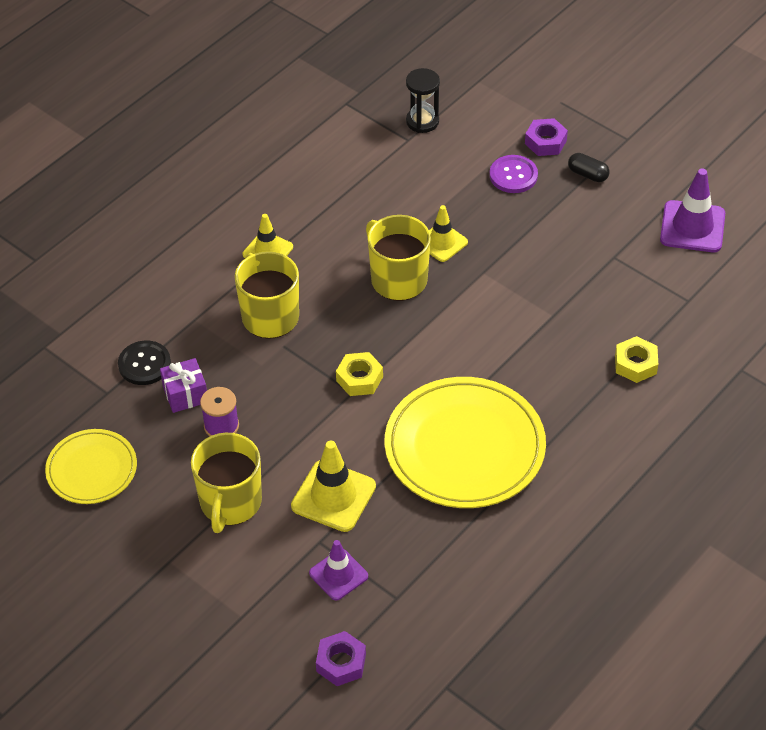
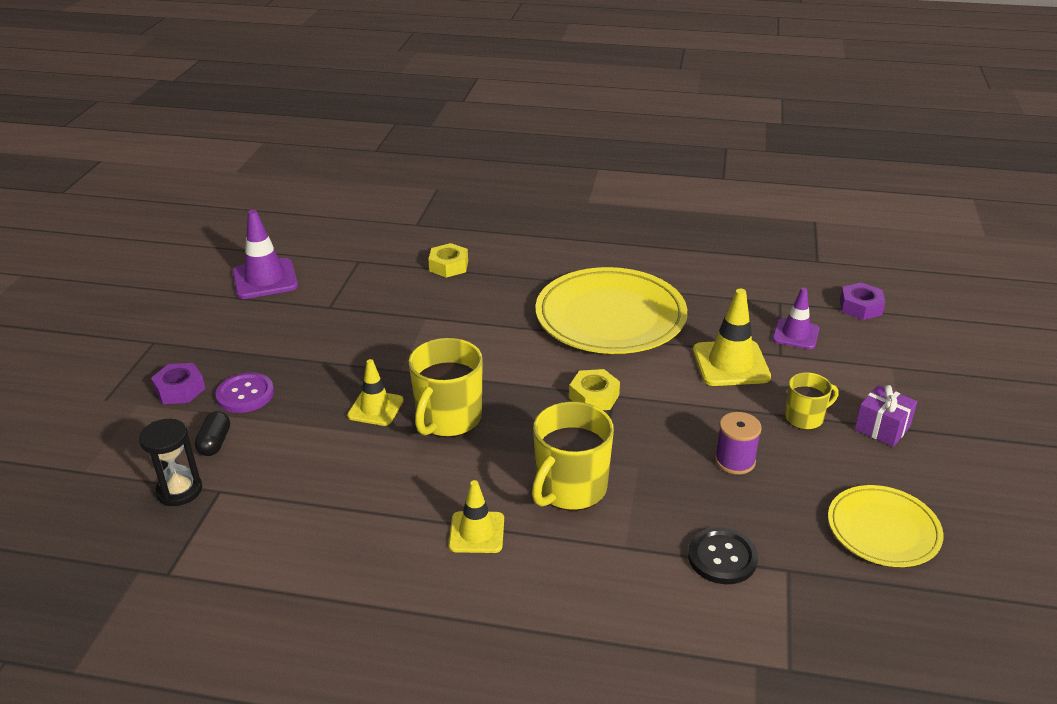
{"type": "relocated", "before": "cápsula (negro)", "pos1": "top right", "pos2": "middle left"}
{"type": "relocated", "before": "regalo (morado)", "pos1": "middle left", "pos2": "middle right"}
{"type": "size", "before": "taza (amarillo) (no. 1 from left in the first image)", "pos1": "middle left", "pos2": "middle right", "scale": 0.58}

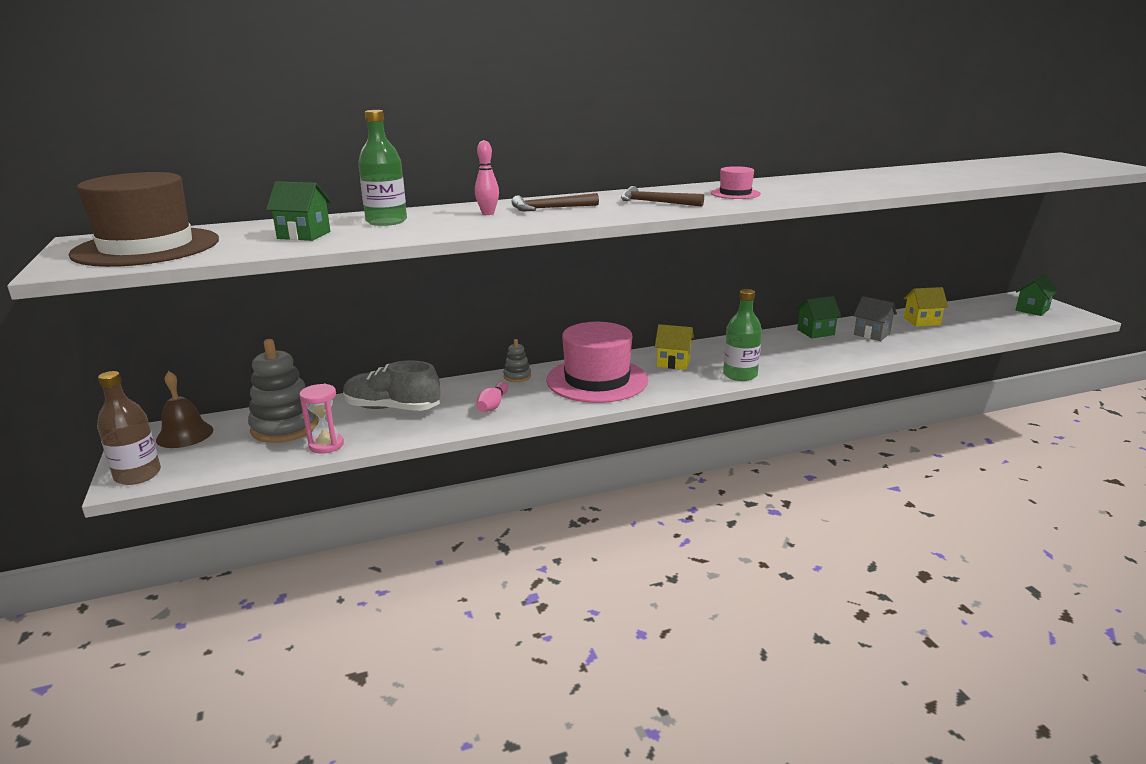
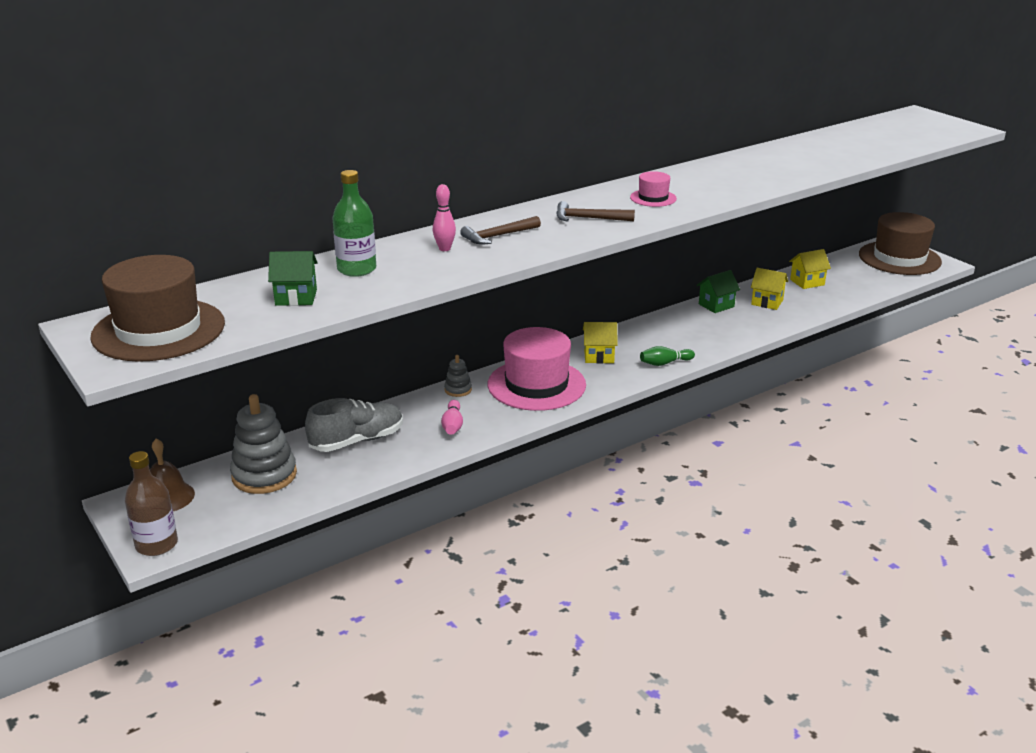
{"type": "exchanged", "before": "casa (verde) (no. 3 from left)", "after": "sombrero (marrón) (no. 2 from left)", "pos1": "middle right", "pos2": "top right"}
{"type": "exchanged", "before": "botella (verde) (no. 2 from left)", "after": "bolo (verde)", "pos1": "centre", "pos2": "centre"}
{"type": "colour", "before": "casa (gris)", "after": "casa (amarillo) (no. 2 from left)", "pos1": "middle right", "pos2": "middle right"}
{"type": "spun", "before": "zapato (gris)", "pos1": "centre", "pos2": "centre", "turn": 150}
{"type": "missing", "before": "reloj de arena (rosa)", "pos1": "middle left"}

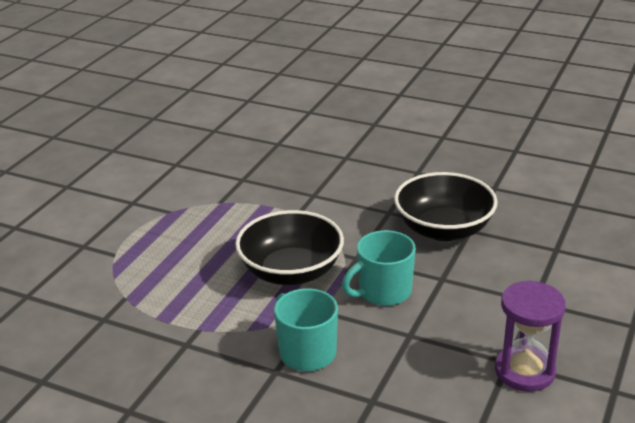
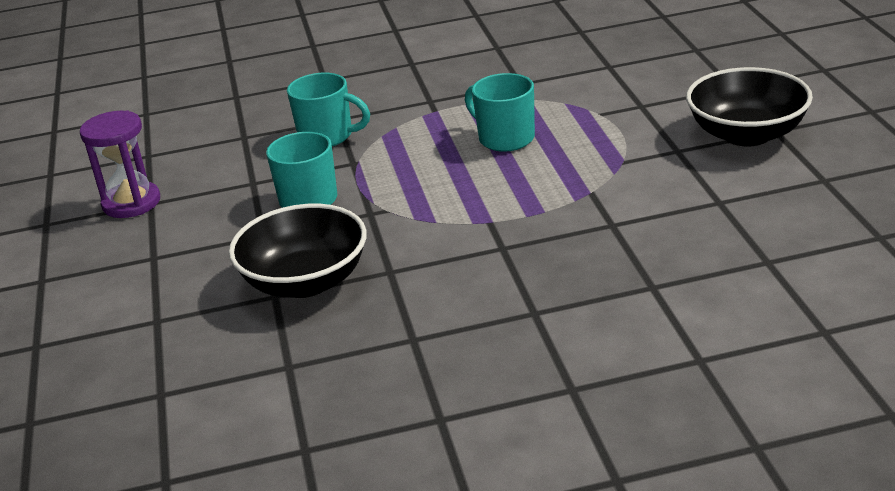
{"type": "relocated", "before": "cuenco (negro) (no. 1 from left in the first image)", "after": "cuenco (negro) (no. 2 from left)", "pos1": "centre", "pos2": "top right"}
{"type": "appeared", "after": "taza (turquesa) (no. 3 from left)", "pos2": "top centre"}

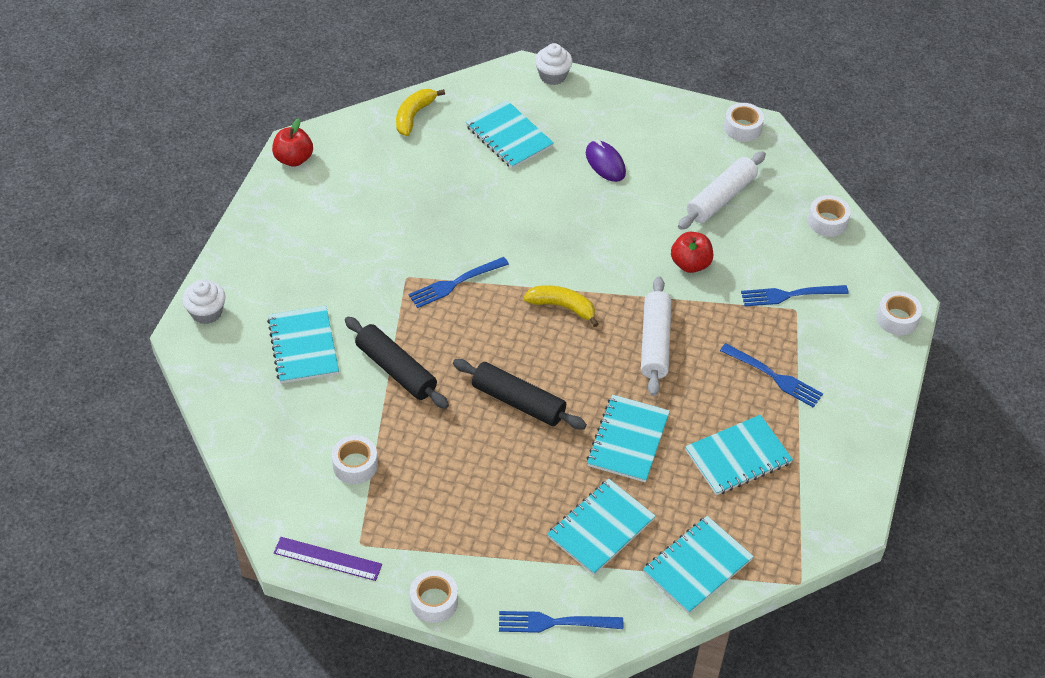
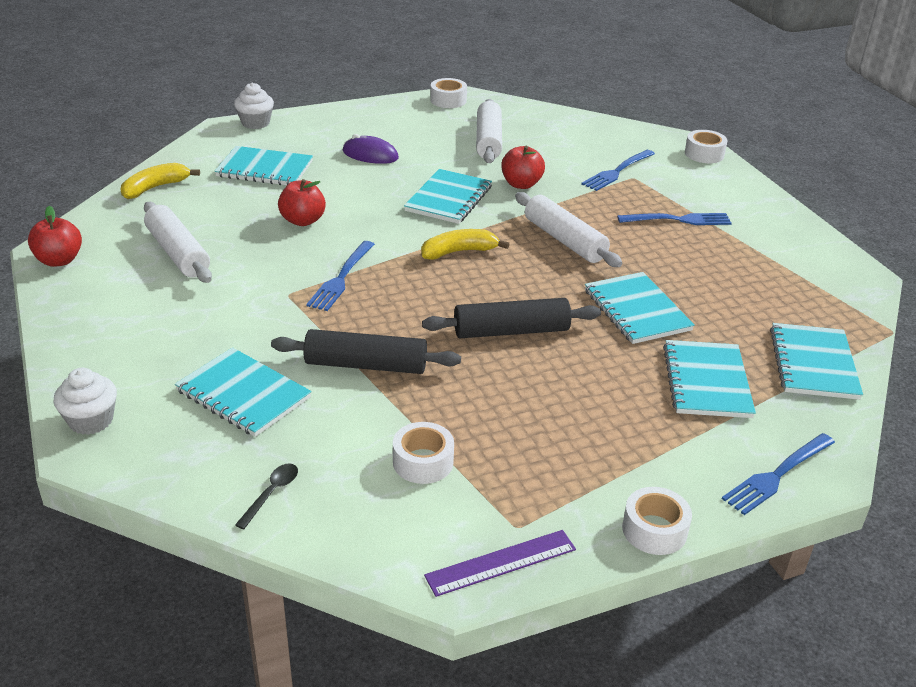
{"type": "spun", "before": "plátano (amarillo) (no. 1 from left)", "pos1": "top centre", "pos2": "top left", "turn": 60}
{"type": "missing", "before": "cinta adhesiva (blanco) (no. 4 from left)", "pos1": "top right"}
{"type": "relocated", "before": "cuaderno (turquesa) (no. 6 from left in the first image)", "after": "cuaderno (turquesa) (no. 3 from left)", "pos1": "bottom right", "pos2": "top centre"}
{"type": "appeared", "after": "manzana (rojo) (no. 2 from left)", "pos2": "top left"}
{"type": "appeared", "after": "rodillo (blanco) (no. 1 from left)", "pos2": "middle left"}
{"type": "appeared", "after": "cuchara (negro)", "pos2": "bottom left"}

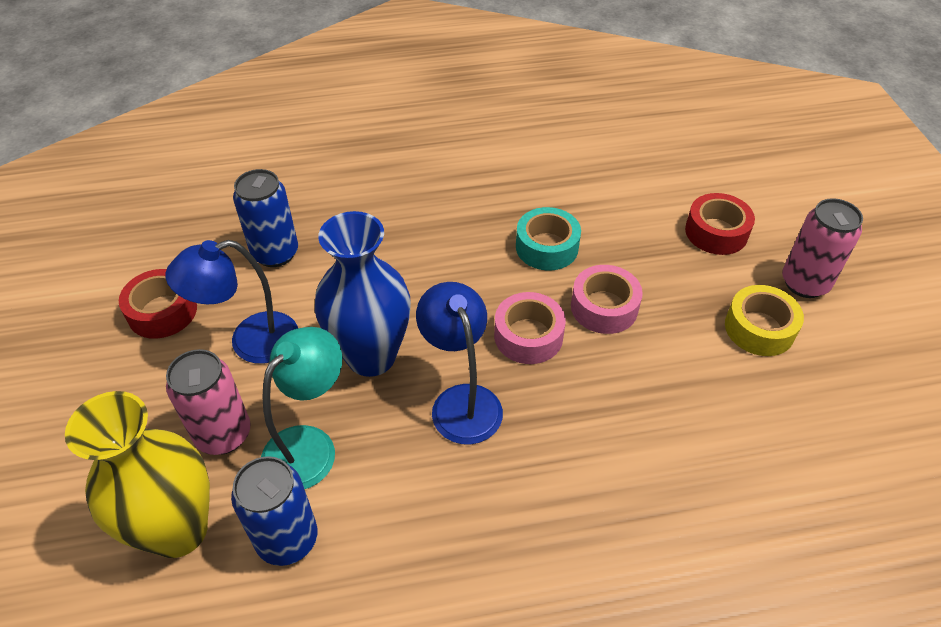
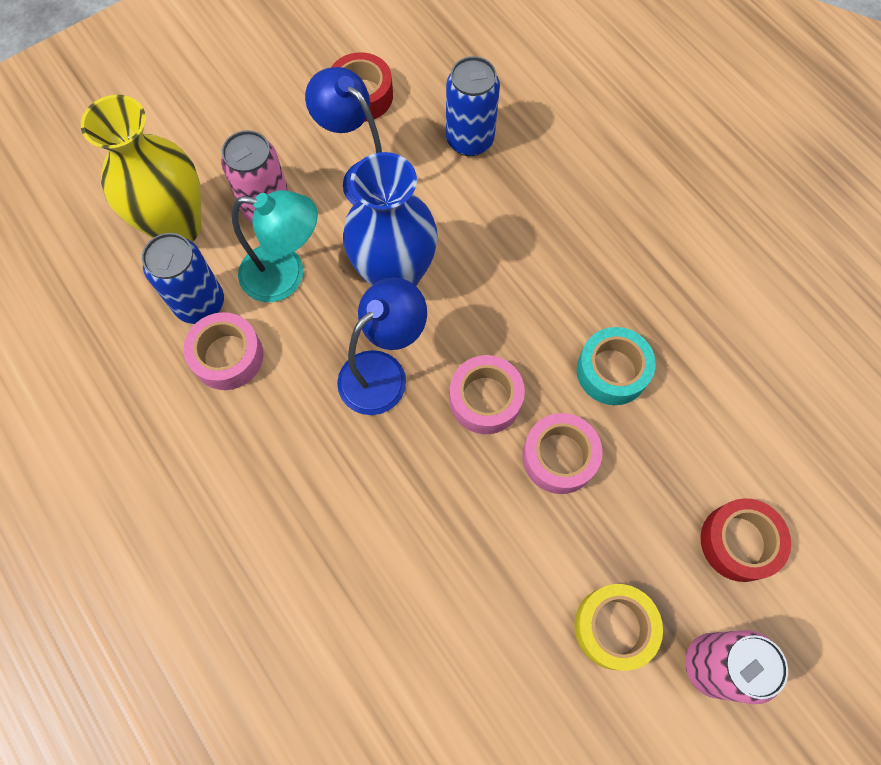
{"type": "appeared", "after": "cinta adhesiva (rosa) (no. 1 from left)", "pos2": "middle left"}

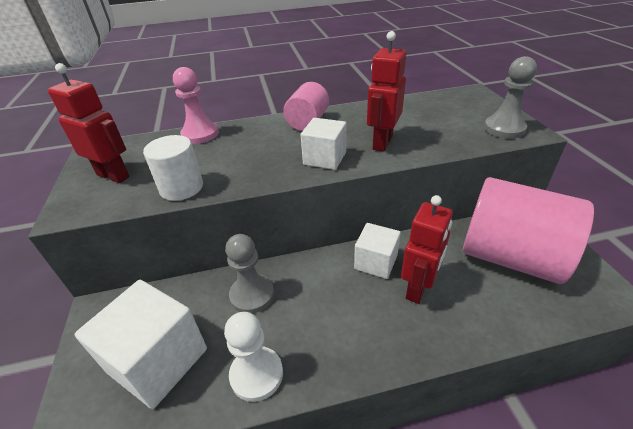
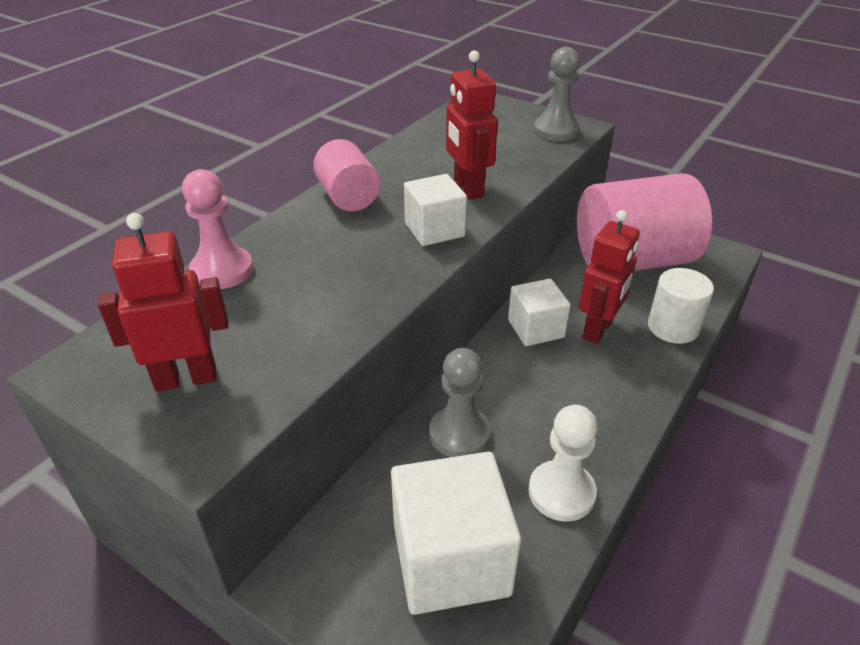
{"type": "relocated", "before": "cilindro (blanco)", "pos1": "middle left", "pos2": "middle right"}
{"type": "spun", "before": "robot (rojo) (no. 3 from left)", "pos1": "middle right", "pos2": "middle right", "turn": 45}

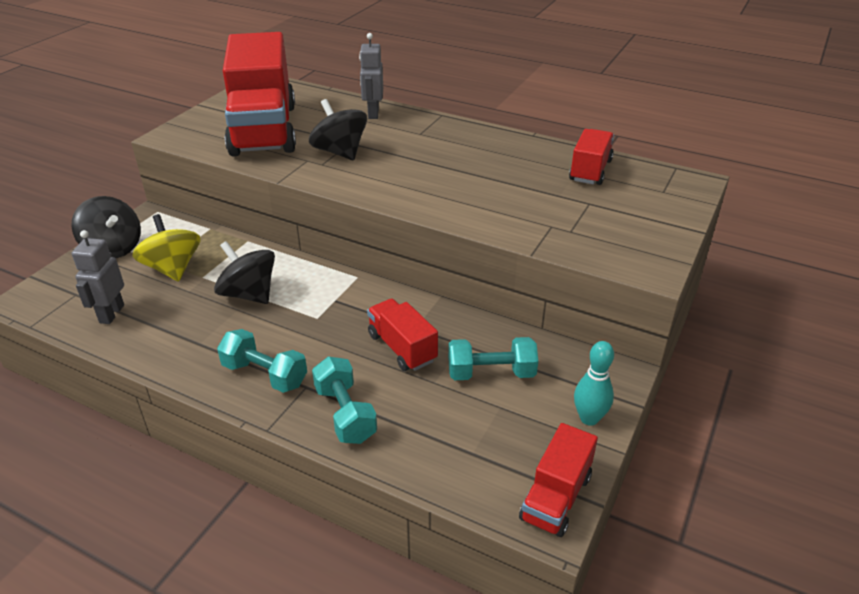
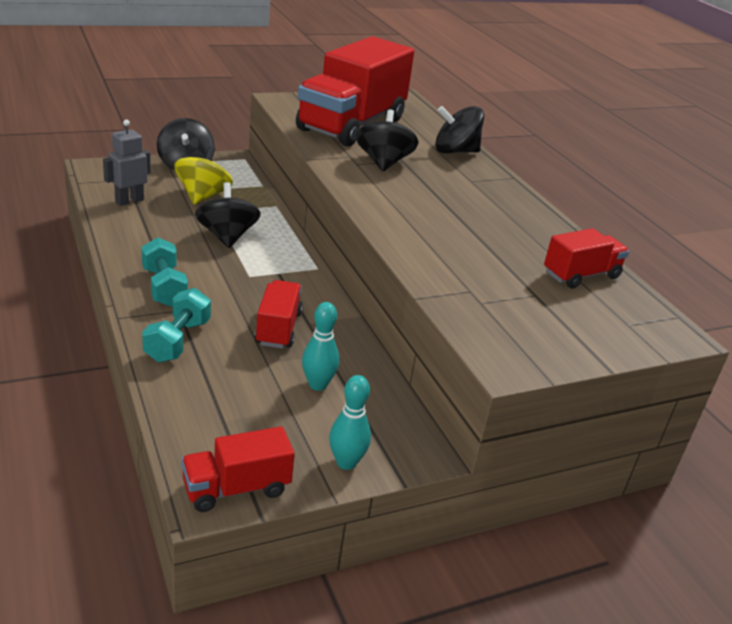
{"type": "exchanged", "before": "robot (gris) (no. 2 from left)", "after": "peonza (negro) (no. 4 from left)", "pos1": "top centre", "pos2": "top centre"}
{"type": "exchanged", "before": "mancuerna (turquesa) (no. 3 from left)", "after": "bolo (turquesa) (no. 1 from left)", "pos1": "centre", "pos2": "centre"}

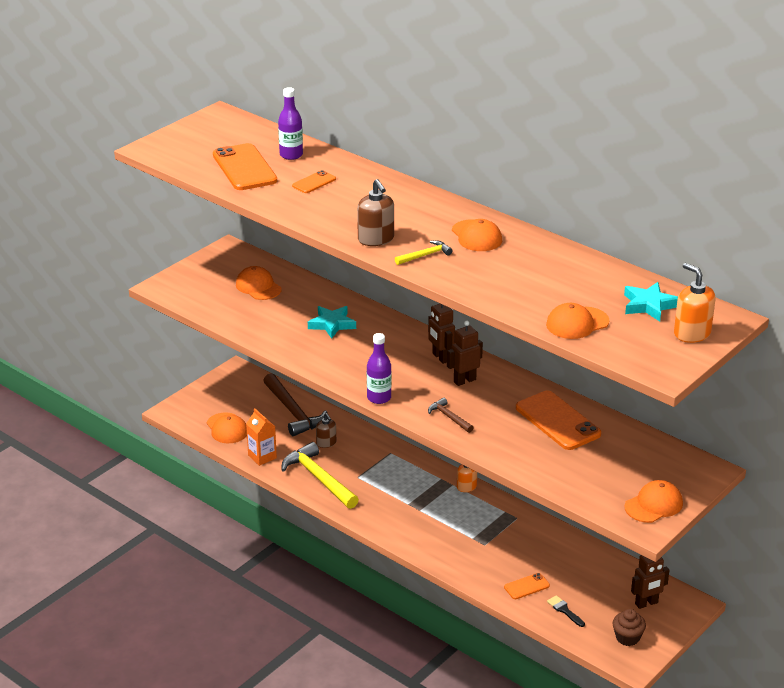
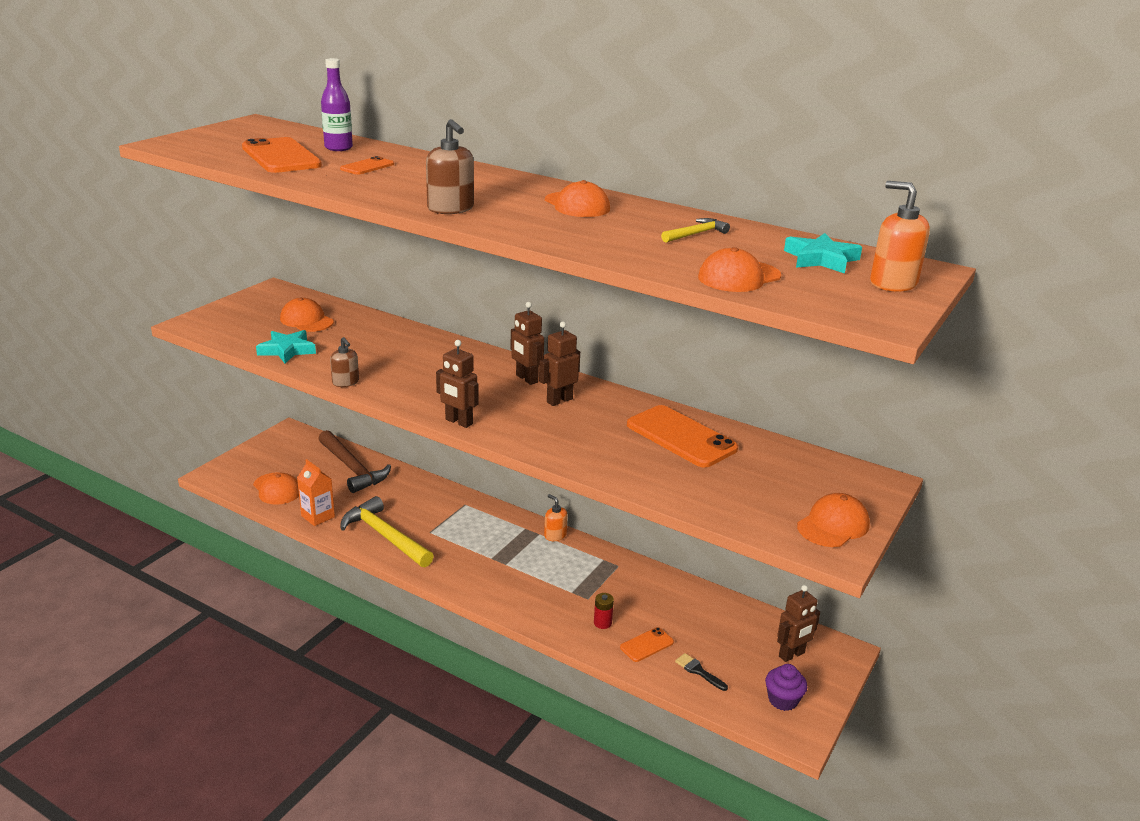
{"type": "relocated", "before": "martillo (amarillo) (no. 2 from left)", "pos1": "centre", "pos2": "top centre"}
{"type": "relocated", "before": "estrella (turquesa) (no. 1 from left)", "pos1": "centre", "pos2": "middle left"}
{"type": "exchanged", "before": "botella (morado) (no. 2 from left)", "after": "robot (marrón) (no. 1 from left)", "pos1": "centre", "pos2": "centre"}
{"type": "missing", "before": "martillo (marrón) (no. 2 from left)", "pos1": "centre"}
{"type": "relocated", "before": "dispensador de jabón (marrón) (no. 1 from left)", "pos1": "centre", "pos2": "middle left"}
{"type": "colour", "before": "magdalena (marrón)", "after": "magdalena (morado)", "pos1": "bottom right", "pos2": "bottom right"}
{"type": "appeared", "after": "pila (rojo)", "pos2": "bottom centre"}

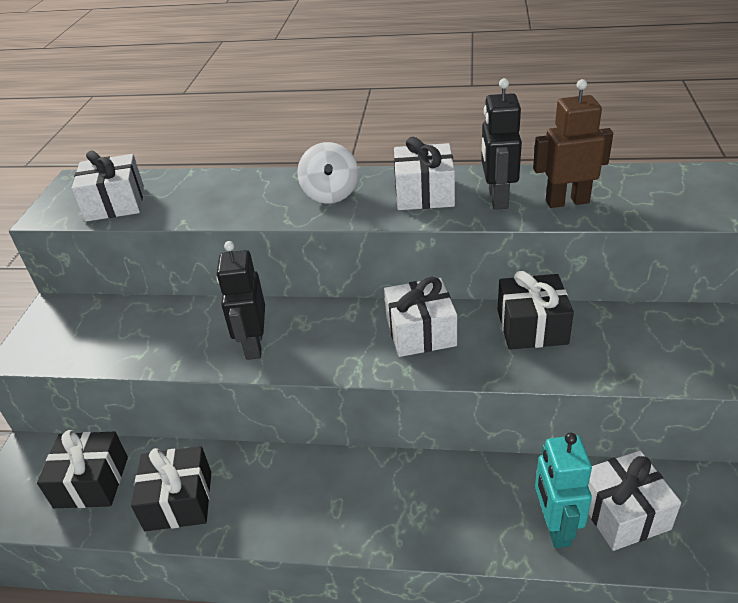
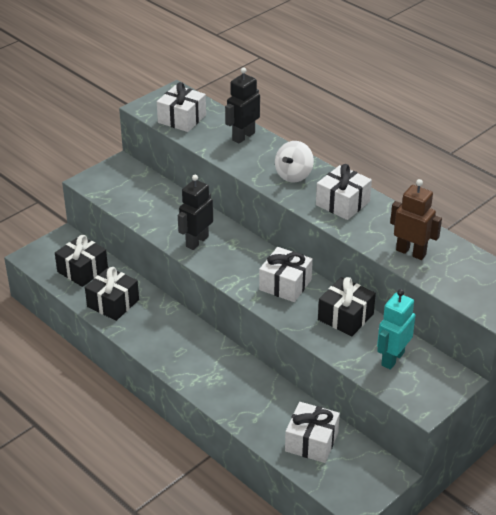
{"type": "relocated", "before": "robot (negro) (no. 2 from left)", "pos1": "top right", "pos2": "top centre"}
{"type": "relocated", "before": "robot (turquesa)", "pos1": "bottom right", "pos2": "middle right"}

